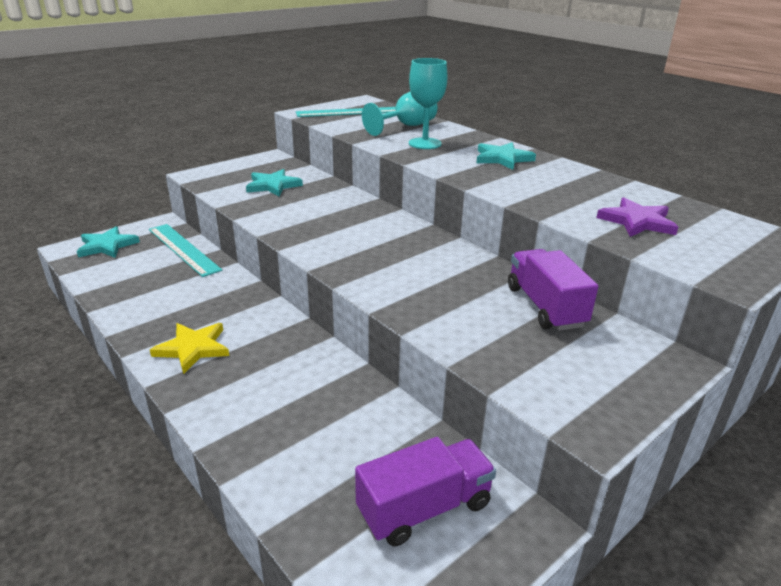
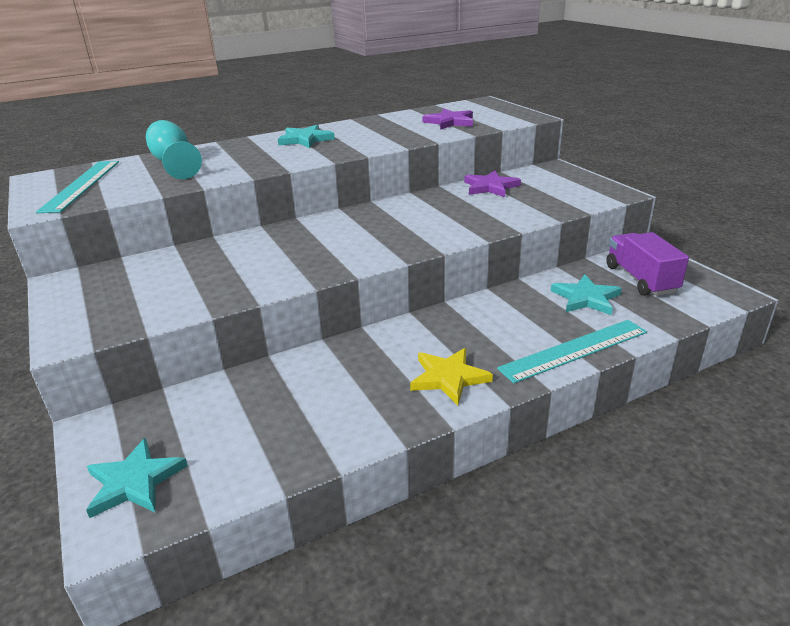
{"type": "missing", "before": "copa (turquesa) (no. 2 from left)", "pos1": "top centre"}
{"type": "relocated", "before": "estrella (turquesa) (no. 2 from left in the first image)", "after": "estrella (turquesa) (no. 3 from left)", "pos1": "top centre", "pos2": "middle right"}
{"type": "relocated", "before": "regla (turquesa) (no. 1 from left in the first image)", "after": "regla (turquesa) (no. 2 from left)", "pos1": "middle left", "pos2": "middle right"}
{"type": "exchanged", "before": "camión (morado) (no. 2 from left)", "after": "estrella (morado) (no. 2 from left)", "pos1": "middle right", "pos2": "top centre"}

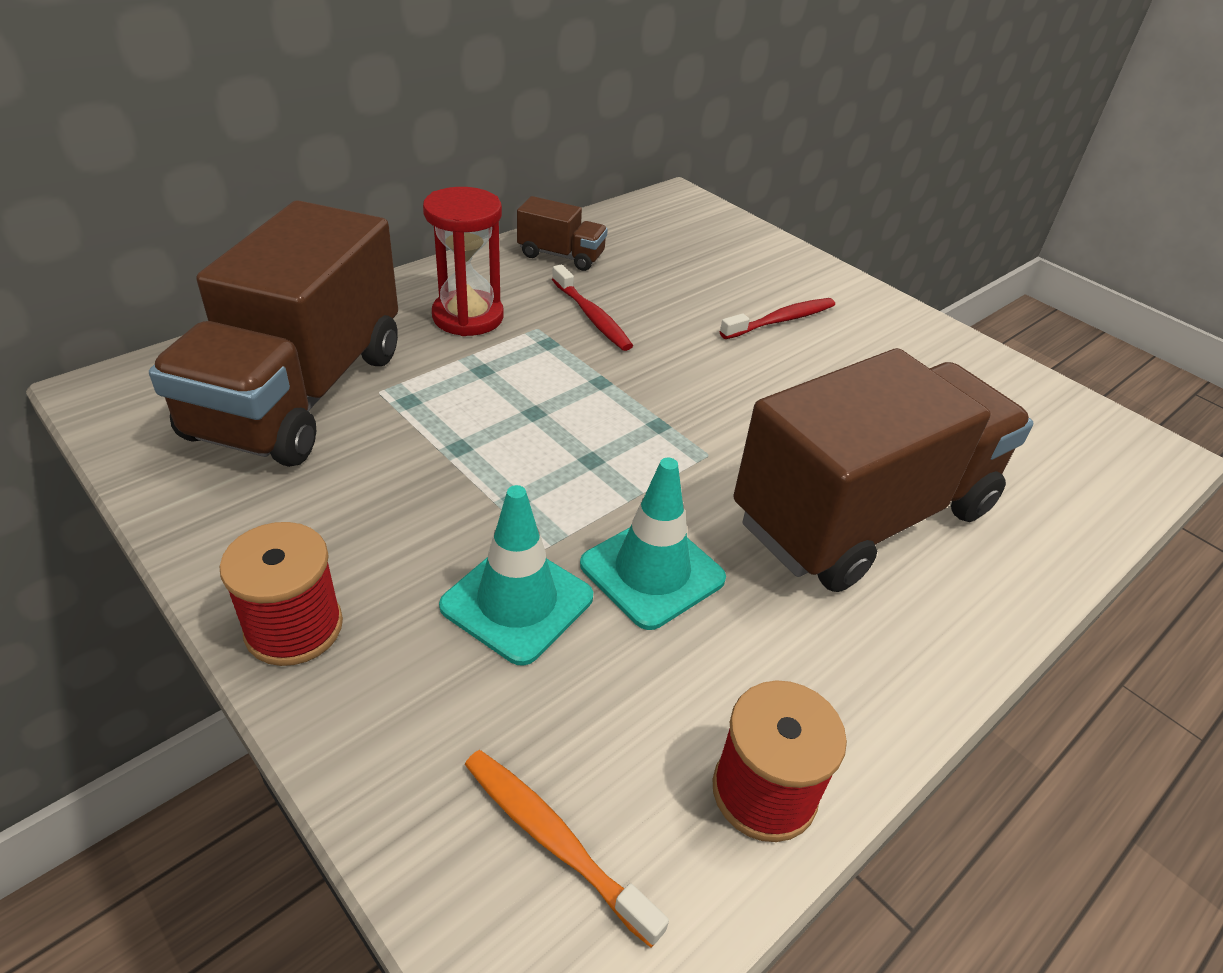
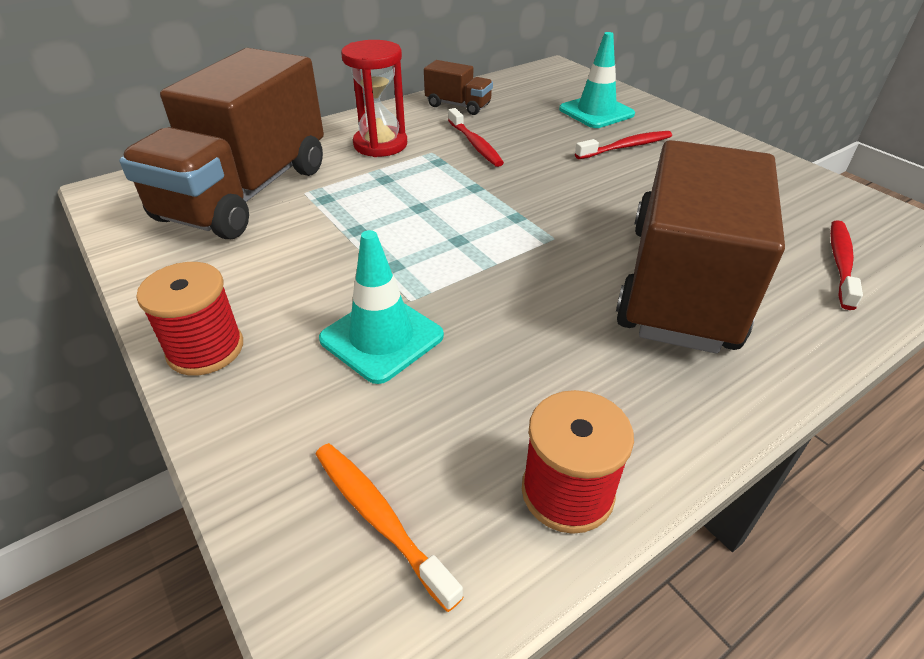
{"type": "spun", "before": "camión (marrón) (no. 3 from left)", "pos1": "middle right", "pos2": "middle right", "turn": -45}
{"type": "relocated", "before": "cono de tráfico (turquesa) (no. 2 from left)", "pos1": "centre", "pos2": "top centre"}
{"type": "appeared", "after": "cepillo de dientes (rojo) (no. 3 from left)", "pos2": "middle right"}

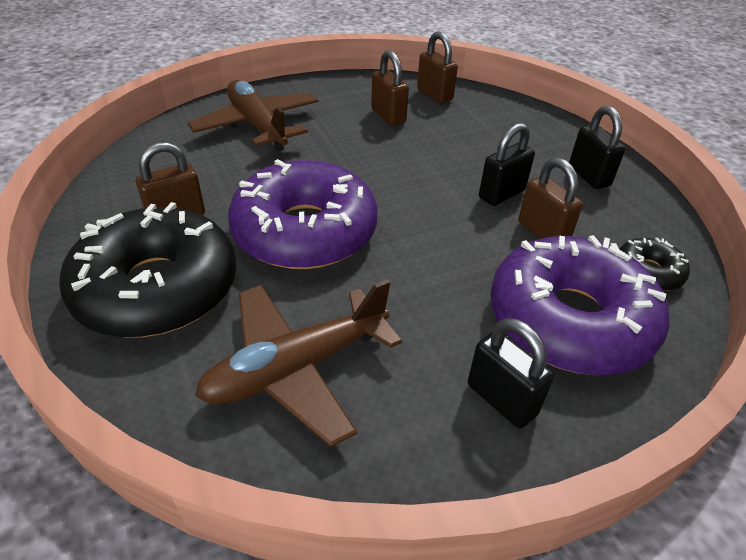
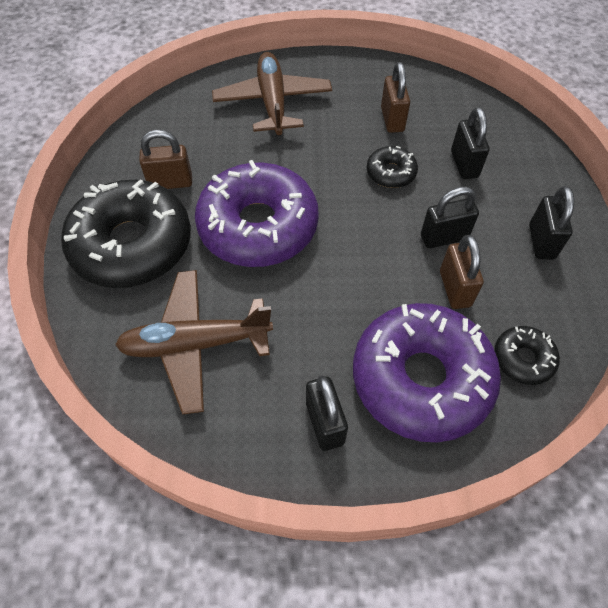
{"type": "missing", "before": "candado (marrón) (no. 3 from left)", "pos1": "top centre"}
{"type": "appeared", "after": "candado (negro) (no. 3 from left)", "pos2": "top right"}
{"type": "appeared", "after": "rosquilla (negro) (no. 2 from left)", "pos2": "top centre"}

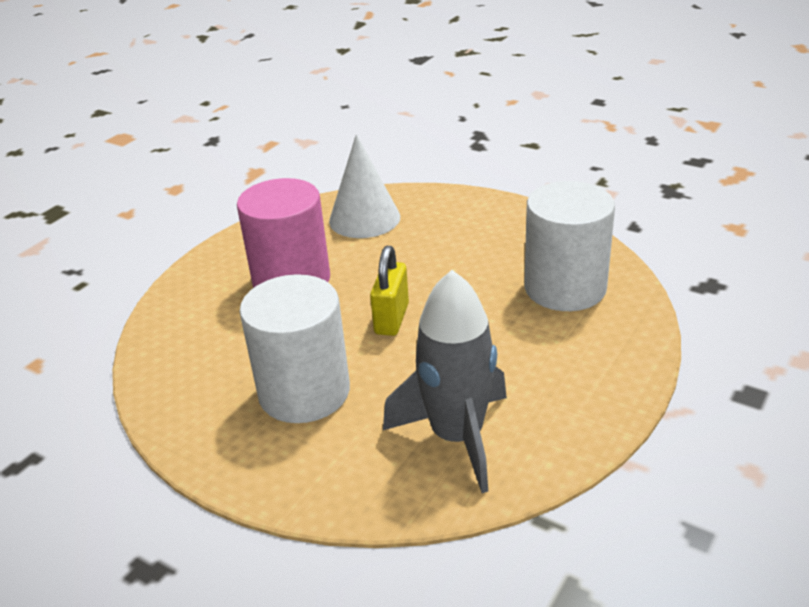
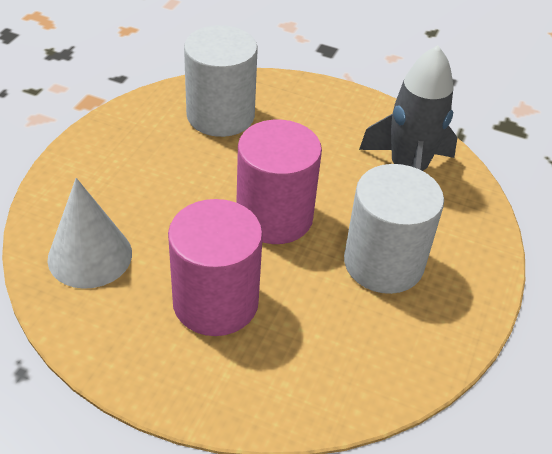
{"type": "exchanged", "before": "candado (amarillo)", "after": "cilindro (rosa) (no. 2 from left)", "pos1": "centre", "pos2": "centre"}

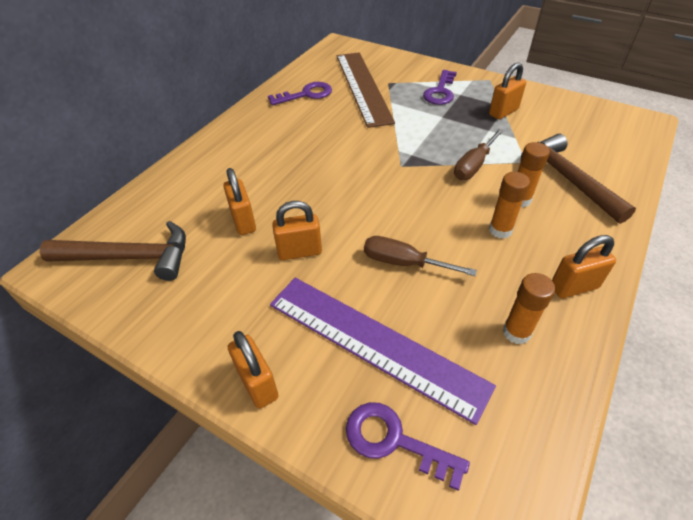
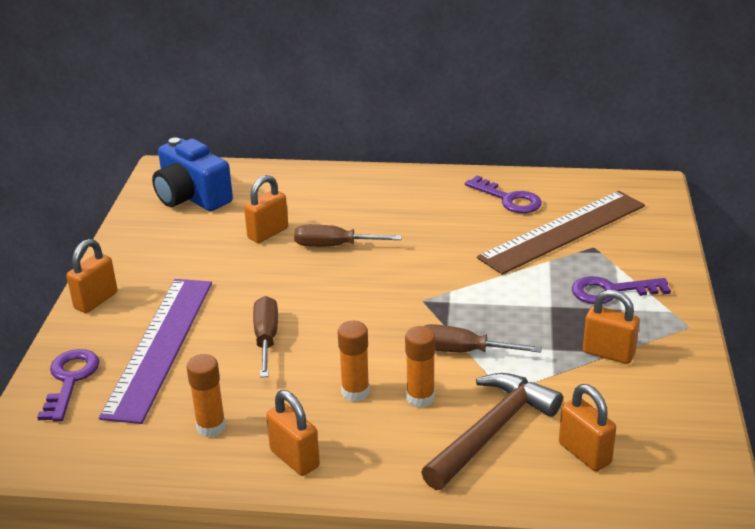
{"type": "relocated", "before": "candado (naranja) (no. 3 from left in the first image)", "after": "candado (naranja) (no. 4 from left)", "pos1": "centre", "pos2": "bottom right"}
{"type": "exchanged", "before": "martillo (marrón) (no. 1 from left)", "after": "cámara (azul)", "pos1": "middle left", "pos2": "top left"}
{"type": "appeared", "after": "destornillador (marrón) (no. 2 from left)", "pos2": "centre"}

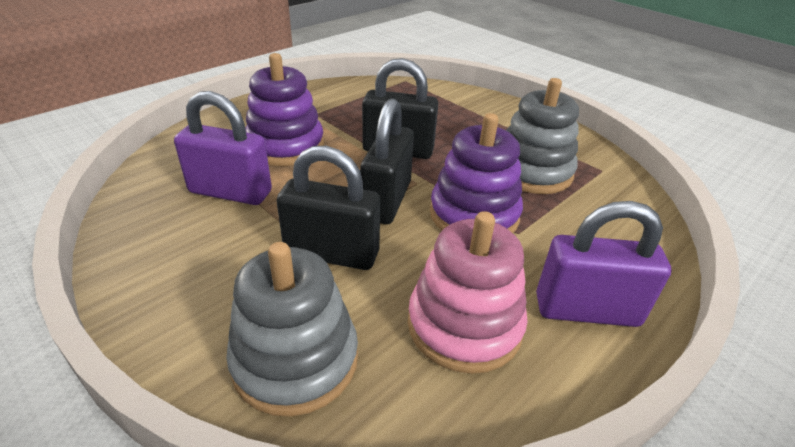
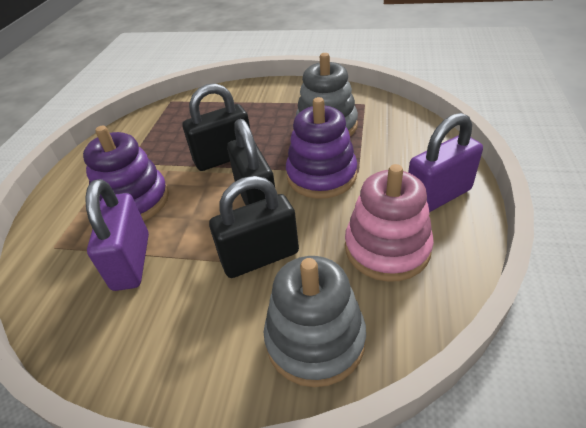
{"type": "spun", "before": "candado (morado) (no. 1 from left)", "pos1": "top left", "pos2": "middle left", "turn": -75}

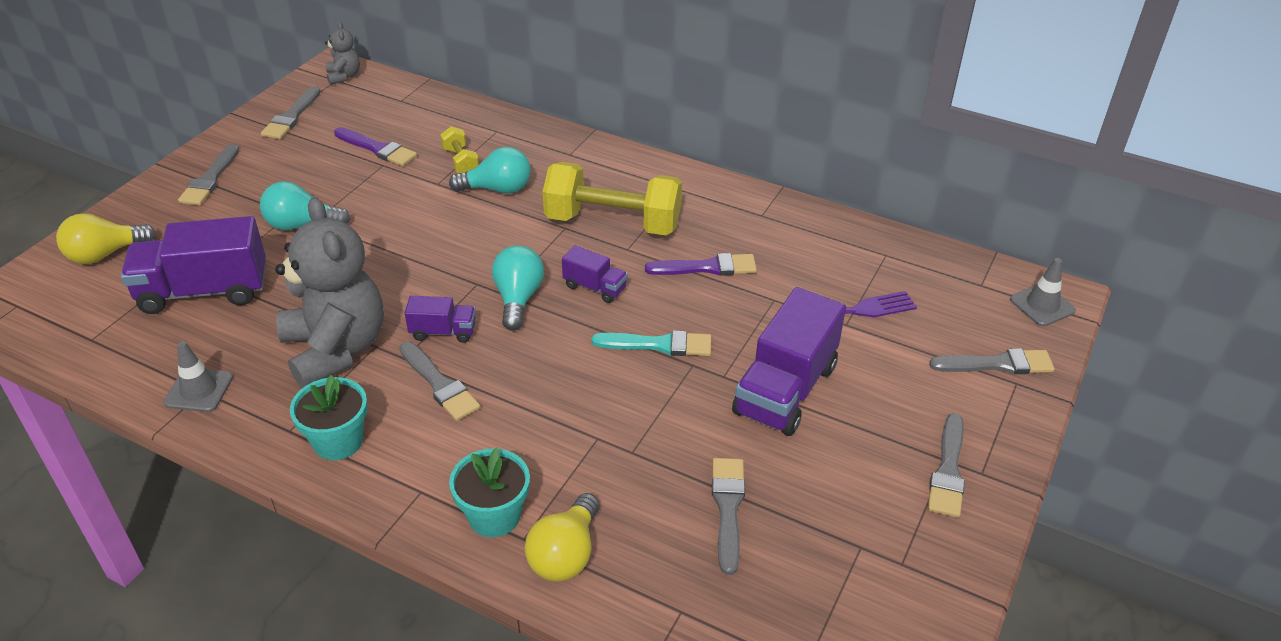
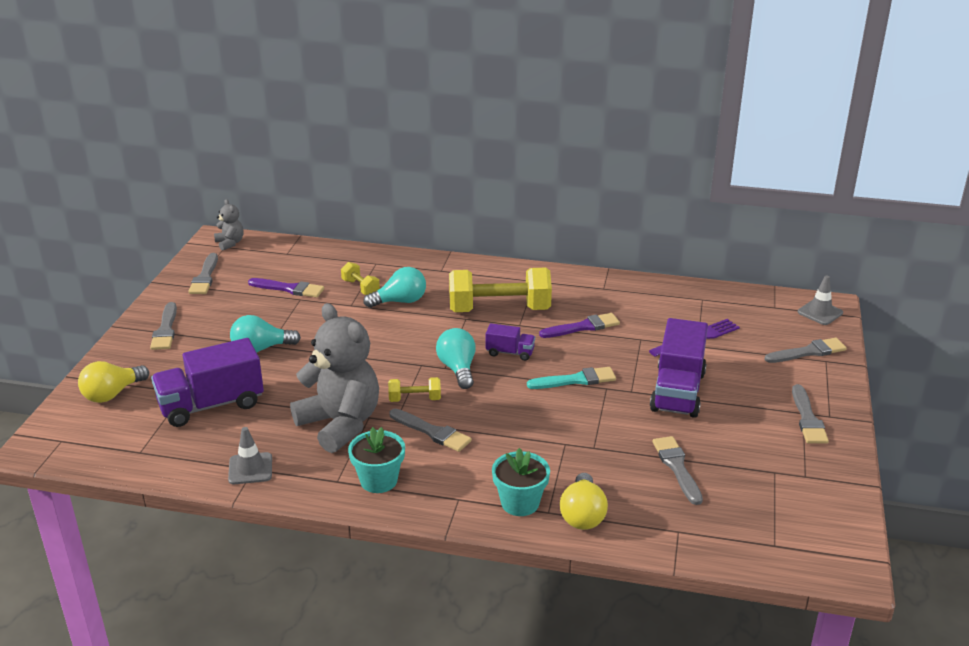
{"type": "exchanged", "before": "camión (morado) (no. 2 from left)", "after": "mancuerna (amarillo) (no. 2 from left)", "pos1": "centre", "pos2": "centre"}

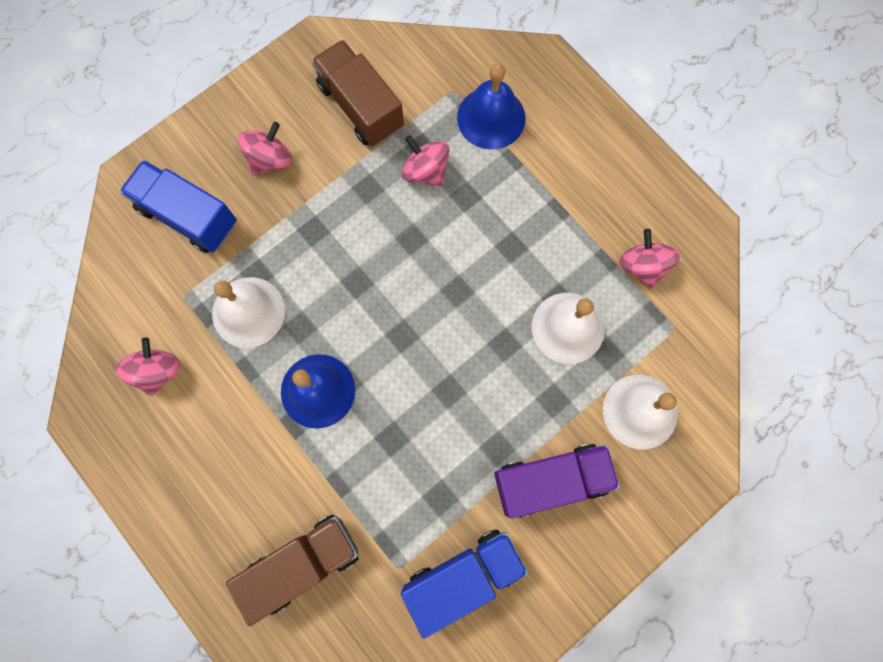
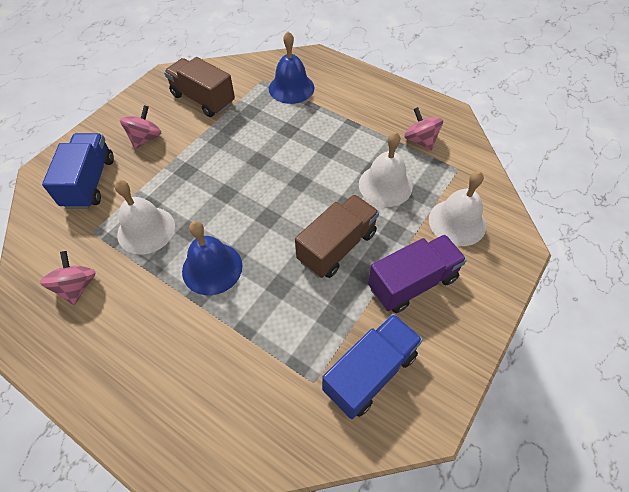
{"type": "missing", "before": "peonza (rosa) (no. 3 from left)", "pos1": "top centre"}
{"type": "spun", "before": "camión (azul) (no. 1 from left)", "pos1": "top left", "pos2": "middle left", "turn": 75}
{"type": "relocated", "before": "camión (marrón) (no. 1 from left in the first image)", "after": "camión (marrón) (no. 2 from left)", "pos1": "bottom left", "pos2": "centre"}

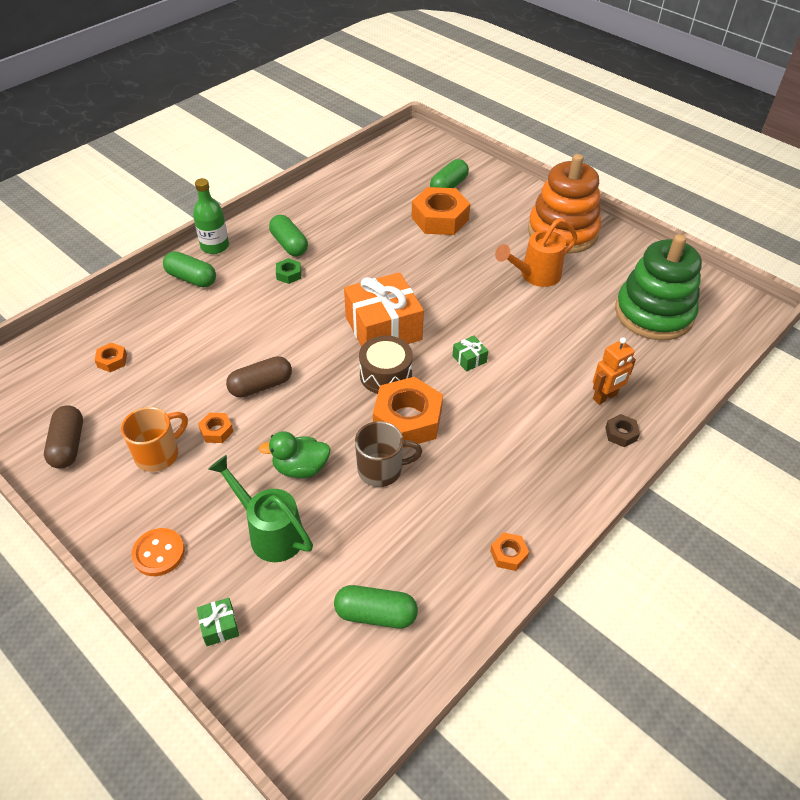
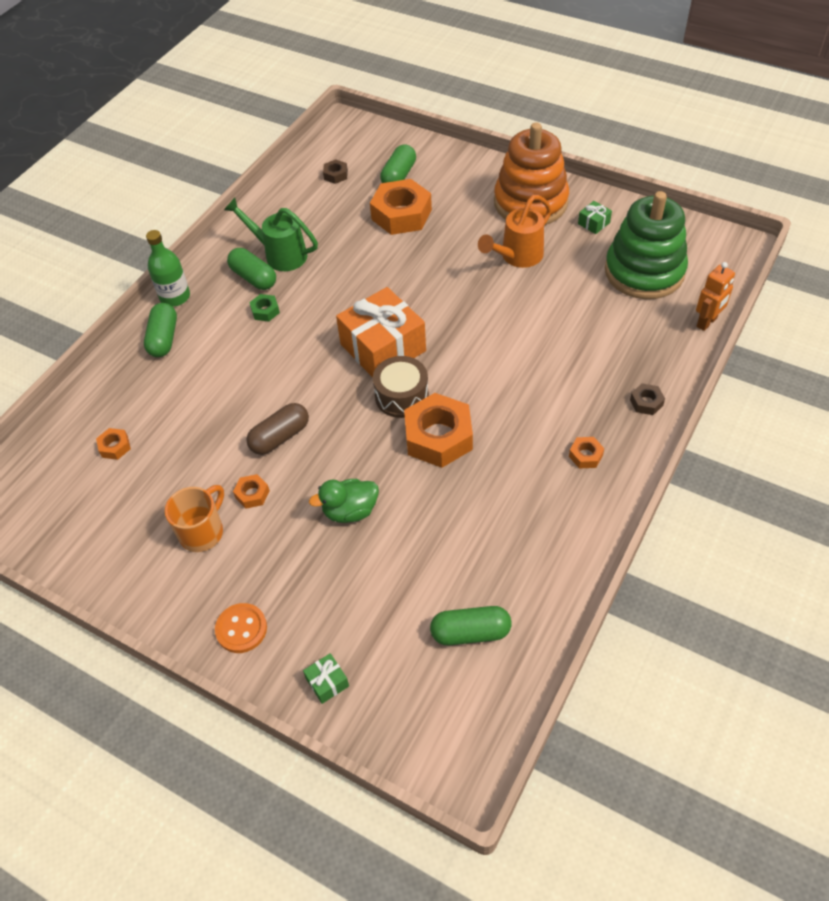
{"type": "spun", "before": "cápsula (verde) (no. 1 from left)", "pos1": "middle left", "pos2": "middle left", "turn": 75}
{"type": "relocated", "before": "regalo (verde) (no. 2 from left)", "pos1": "centre", "pos2": "top right"}
{"type": "relocated", "before": "robot (naranja)", "pos1": "middle right", "pos2": "top right"}
{"type": "missing", "before": "cápsula (marrón) (no. 1 from left)", "pos1": "middle left"}
{"type": "missing", "before": "taza (marrón)", "pos1": "centre"}
{"type": "relocated", "before": "regadera (verde)", "pos1": "middle left", "pos2": "top left"}
{"type": "relocated", "before": "tuerca (naranja) (no. 5 from left)", "pos1": "bottom centre", "pos2": "middle right"}
{"type": "appeared", "after": "tuerca (marrón) (no. 1 from left)", "pos2": "top centre"}

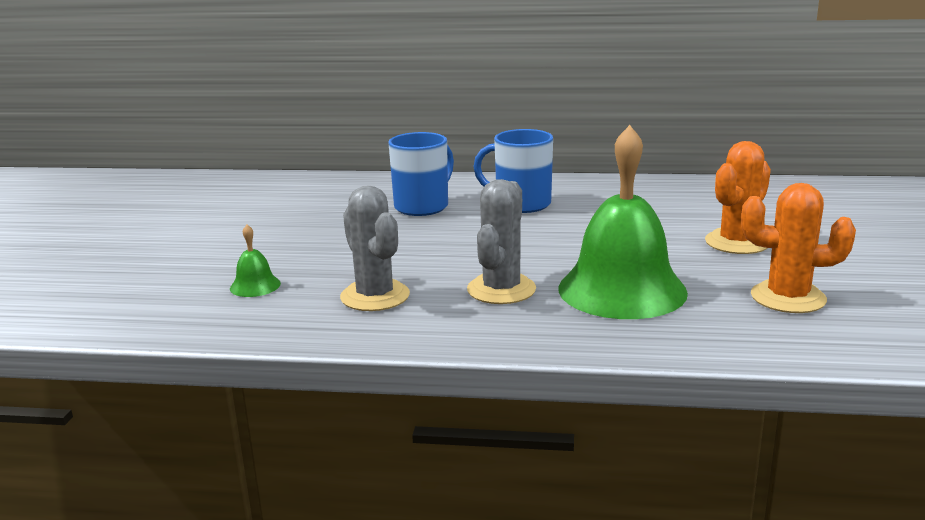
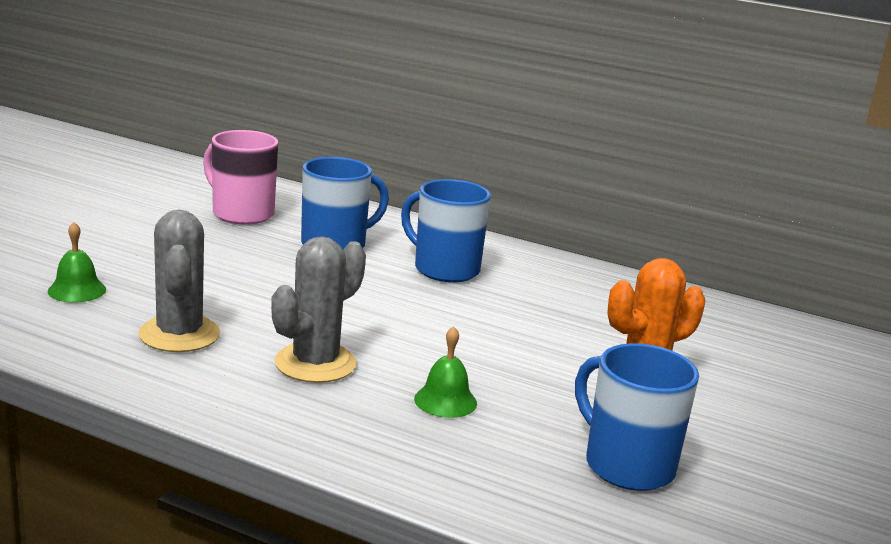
{"type": "size", "before": "campana (verde) (no. 2 from left)", "pos1": "middle right", "pos2": "bottom centre", "scale": 0.41}
{"type": "exchanged", "before": "cactus (naranja) (no. 2 from left)", "after": "taza (azul) (no. 3 from left)", "pos1": "middle right", "pos2": "bottom right"}
{"type": "appeared", "after": "taza (rosa)", "pos2": "top left"}

